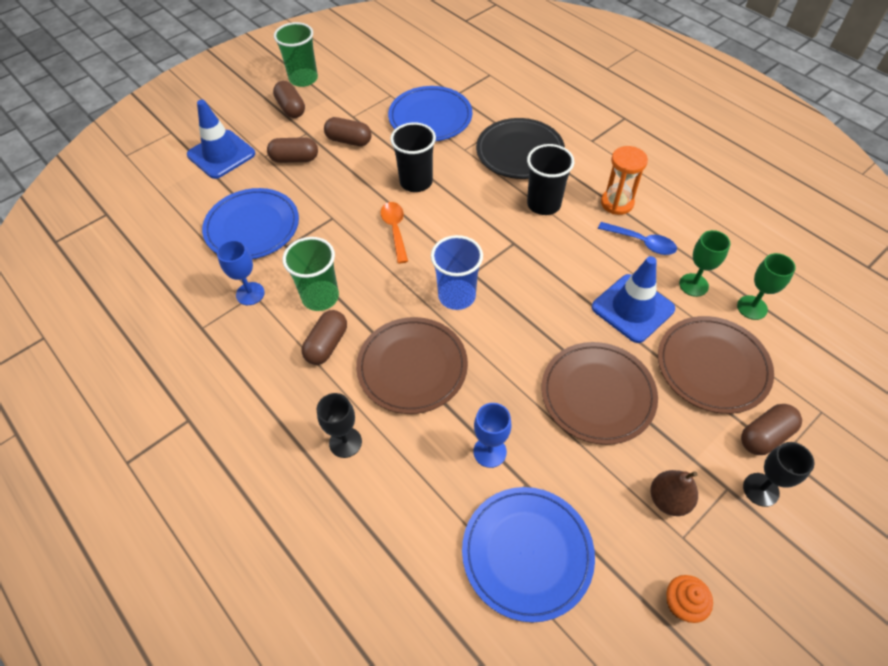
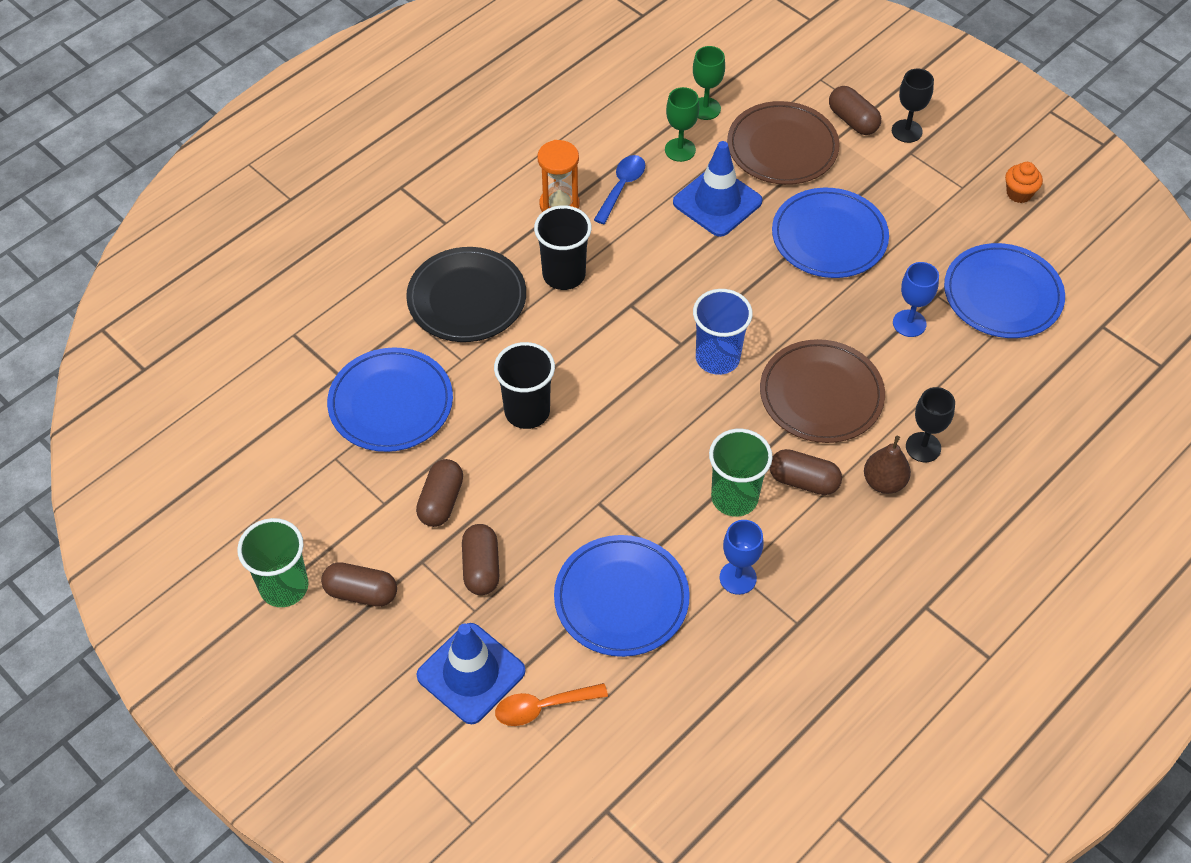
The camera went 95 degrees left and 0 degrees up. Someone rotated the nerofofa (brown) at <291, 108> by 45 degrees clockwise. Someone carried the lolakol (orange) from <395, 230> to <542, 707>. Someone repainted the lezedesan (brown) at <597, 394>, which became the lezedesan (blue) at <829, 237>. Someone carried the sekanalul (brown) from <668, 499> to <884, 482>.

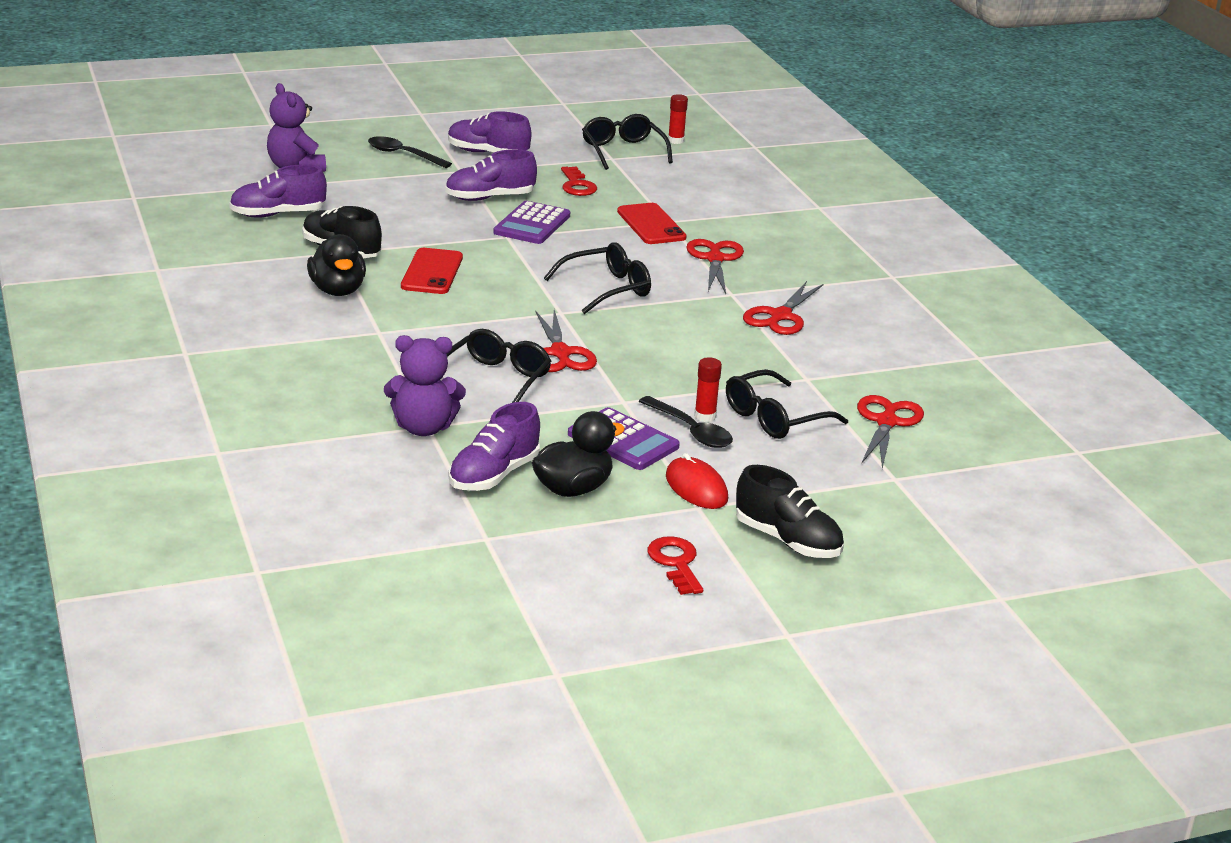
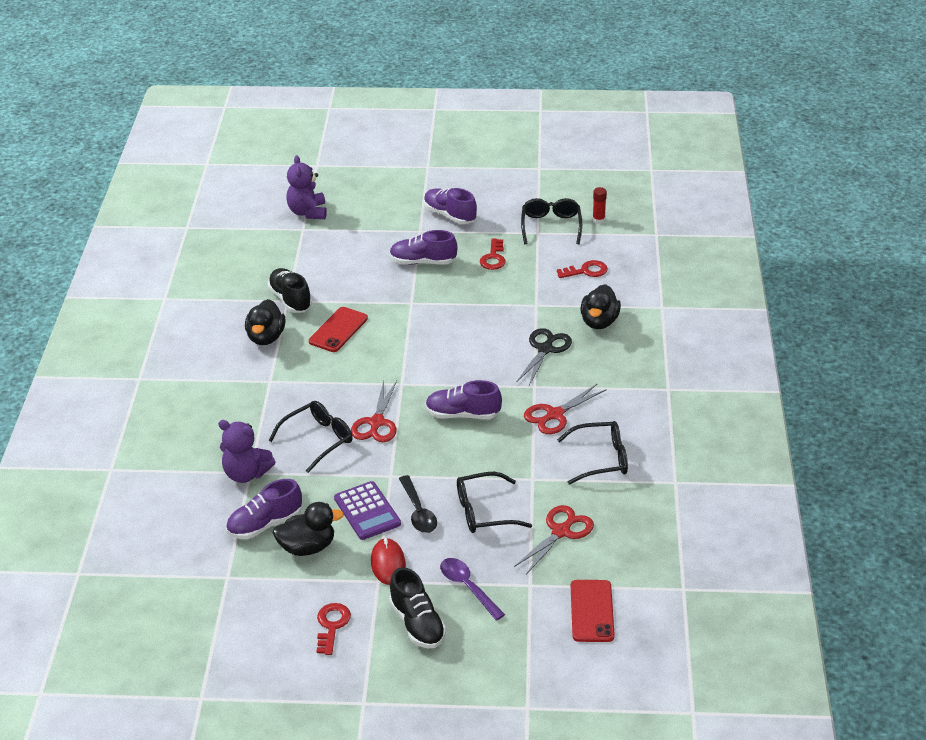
The camera went 25 degrees right and 10 degrees up. Someone carried the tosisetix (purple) from <278, 214> to <462, 414>. Someone took away the lolakol (black) at <403, 155>. Someone took away the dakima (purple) at <532, 224>. Someone carried the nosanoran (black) from <607, 289> to <601, 459>. Someone carried the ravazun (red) from <651, 225> to <591, 611>. Someone repainted the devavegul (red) at <715, 259>, which became the devavegul (black) at <545, 349>. Someone took away the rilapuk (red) at <705, 416>. Someone put down the lolakol (purple) at <468, 587>. Someone put down the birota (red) at <586, 271>. Someone put down the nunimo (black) at <599, 322>.

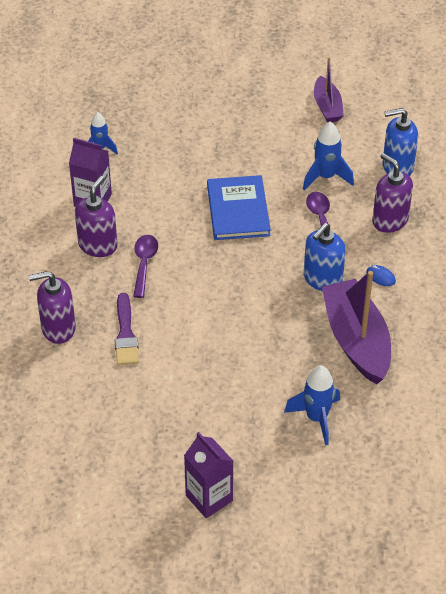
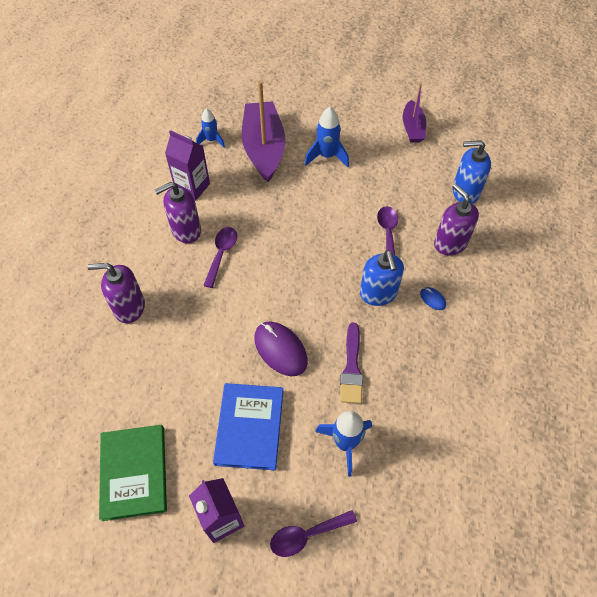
The camera went 10 degrees right and 10 degrees up. Someone rotated the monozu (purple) at <98, 245> by 150 degrees counterclockwise. Someone carried the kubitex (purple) from <125, 334> to <351, 368>. Someone carried the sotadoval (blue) from <238, 210> to <249, 427>. Someone carried the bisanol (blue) from <326, 177> to <327, 156>. Someone rotated the monozu (blue) at <322, 279> by 60 degrees counterclockwise. Someone carried the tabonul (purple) from <356, 340> to <264, 148>. Someone put down the sotadoval (green) at <134, 472>. Someone put down the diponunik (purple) at <280, 349>. Someone put down the lolakol (purple) at <307, 535>.

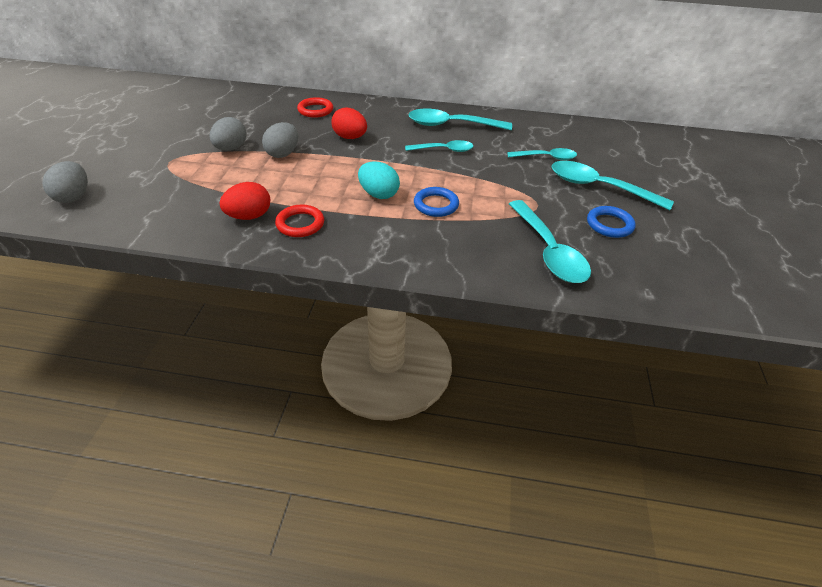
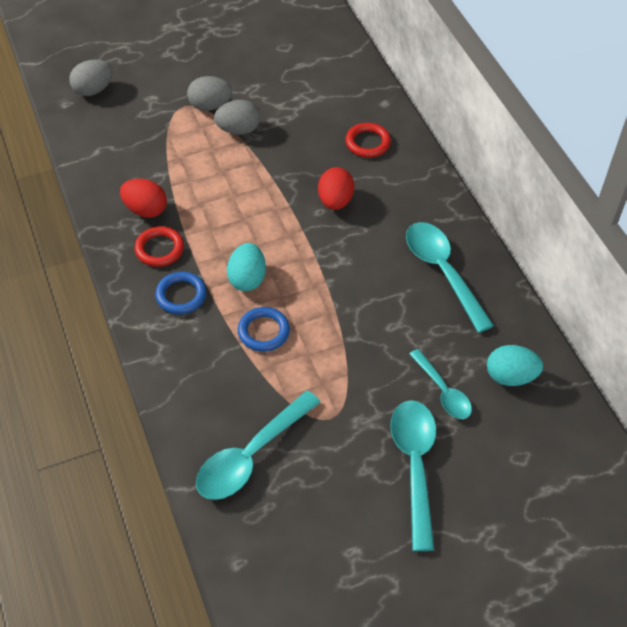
The camera went 60 degrees right and 10 degrees up. Someone carried the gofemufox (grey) from <283, 154> to <210, 106>. Someone took away the lolakol (turquoise) at <444, 150>. Someone carried the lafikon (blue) from <609, 225> to <181, 295>. Someone put down the gofemufox (turquoise) at <510, 376>.

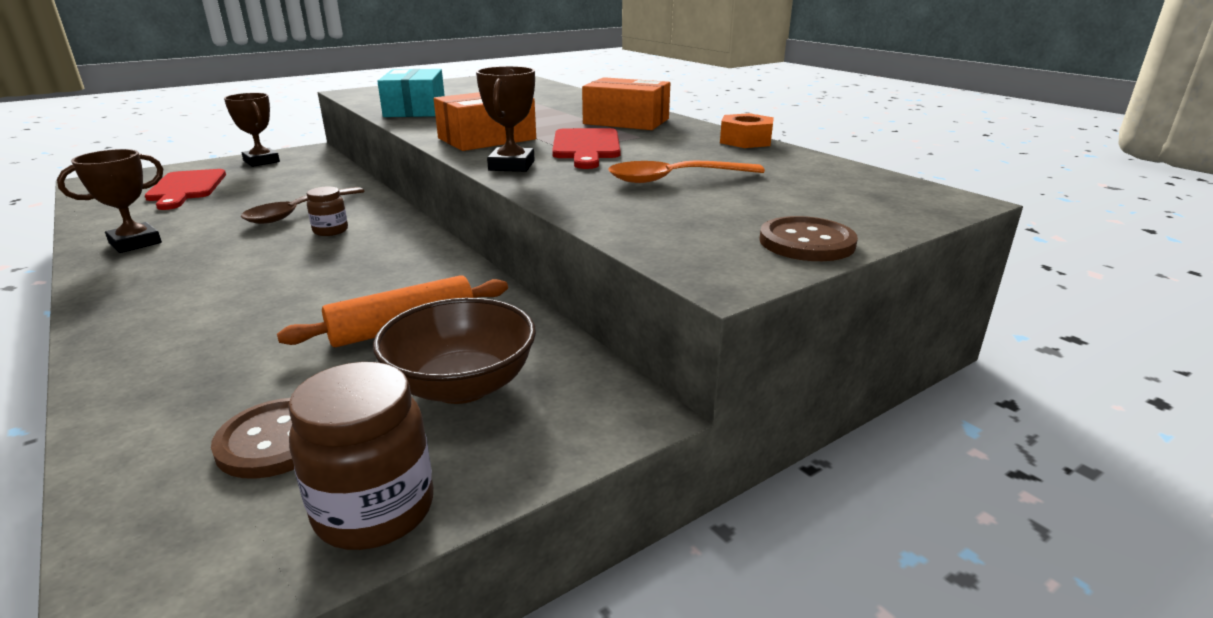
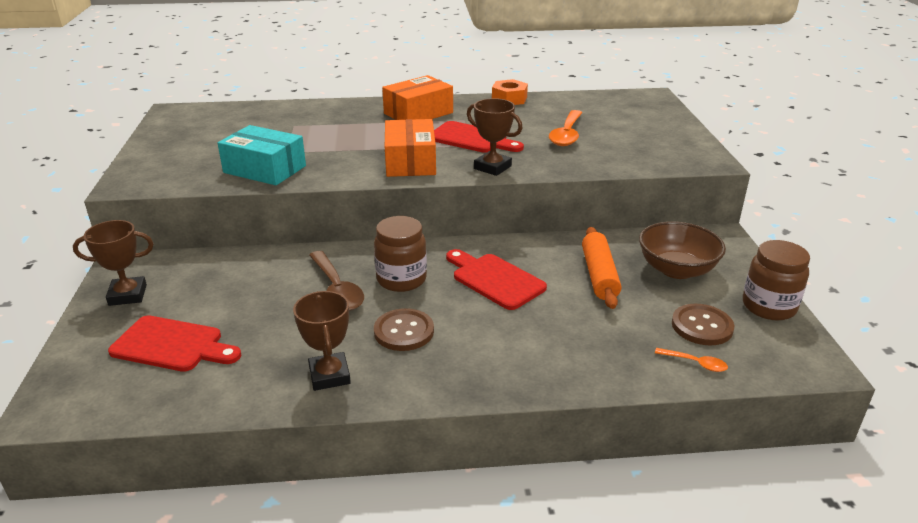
The camera went 60 degrees left and 5 degrees up. Someone scaled the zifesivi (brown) at <330, 231> by 1.74. Someone carried the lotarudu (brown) from <806, 242> to <404, 331>. Someone put down the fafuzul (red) at <494, 279>. Someone put down the lolakol (orange) at <695, 363>.

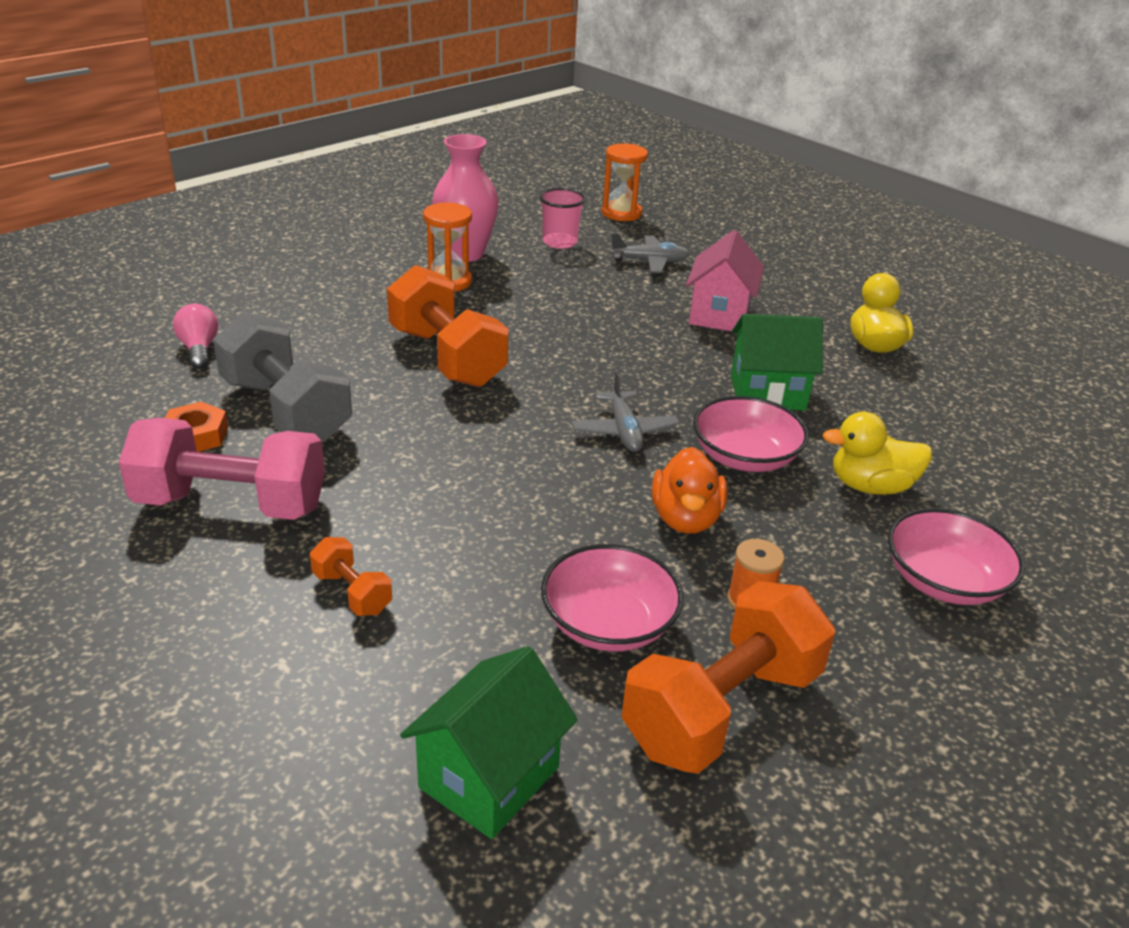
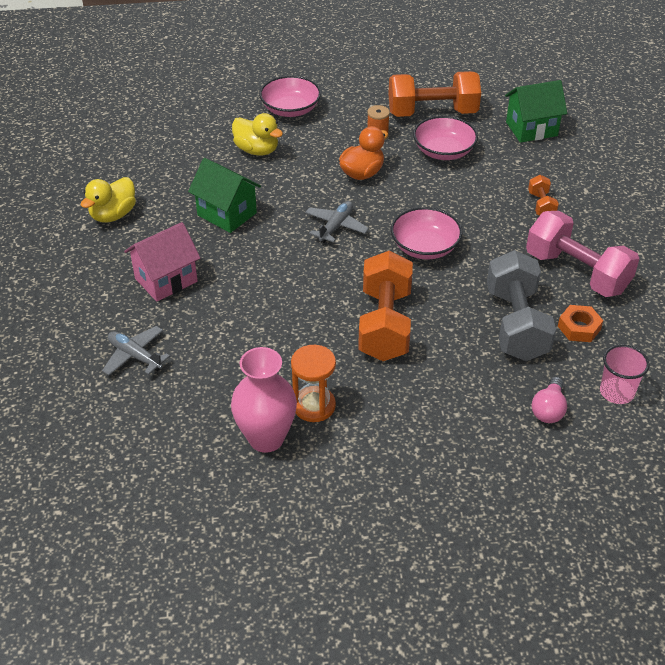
The camera went 140 degrees left and 10 degrees up. Someone carried the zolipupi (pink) from <560, 242> to <616, 392>. Someone took away the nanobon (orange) at <621, 213>. Someone carried the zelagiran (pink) from <745, 457> to <425, 247>.

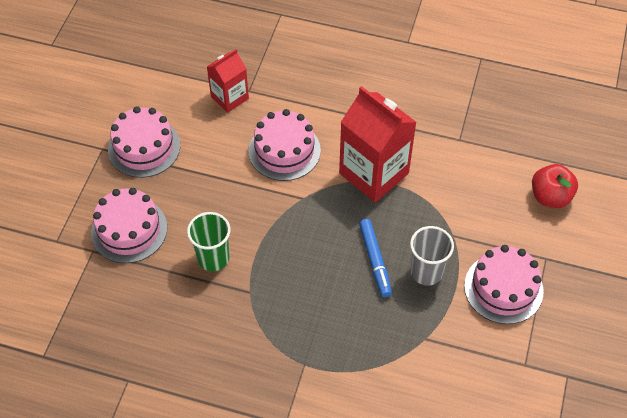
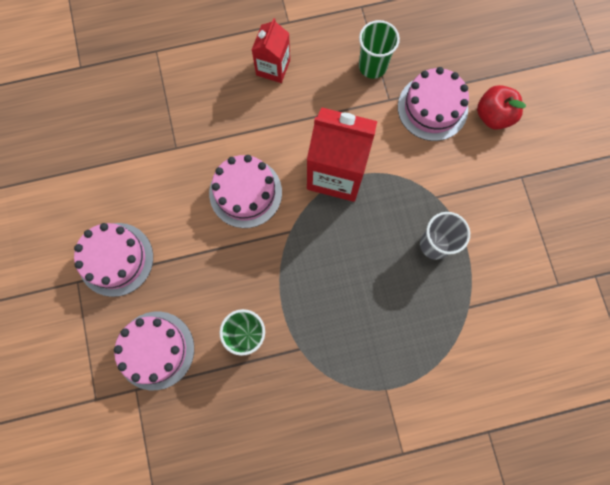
The camera went 30 degrees left and 20 degrees up. Someone carried the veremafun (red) from <229, 97> to <273, 67>. Someone took away the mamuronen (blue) at <375, 260>. Someone carried the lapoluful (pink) from <503, 288> to <432, 108>. Someone put down the zolipupi (green) at <372, 66>.

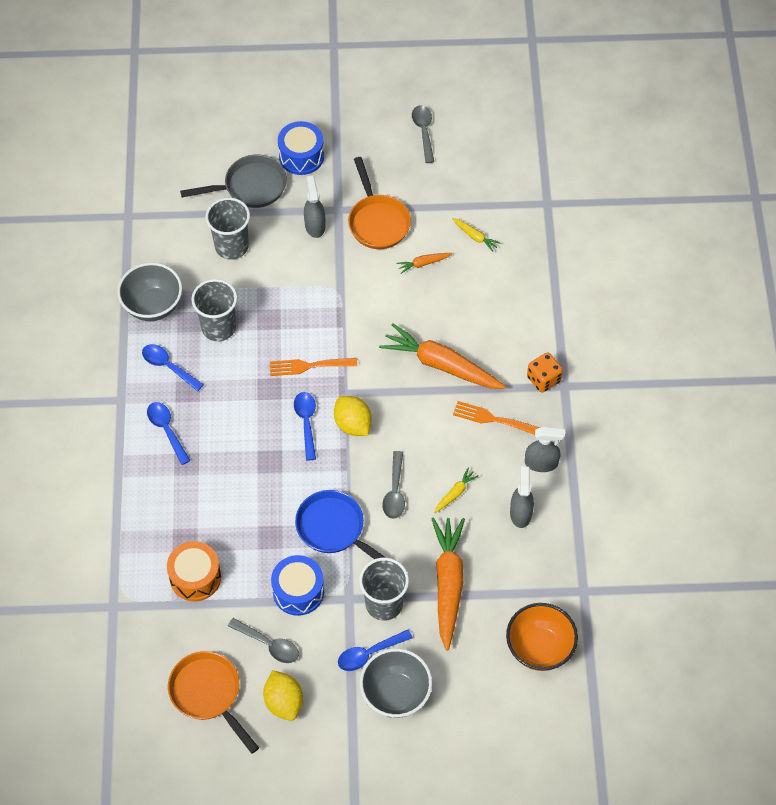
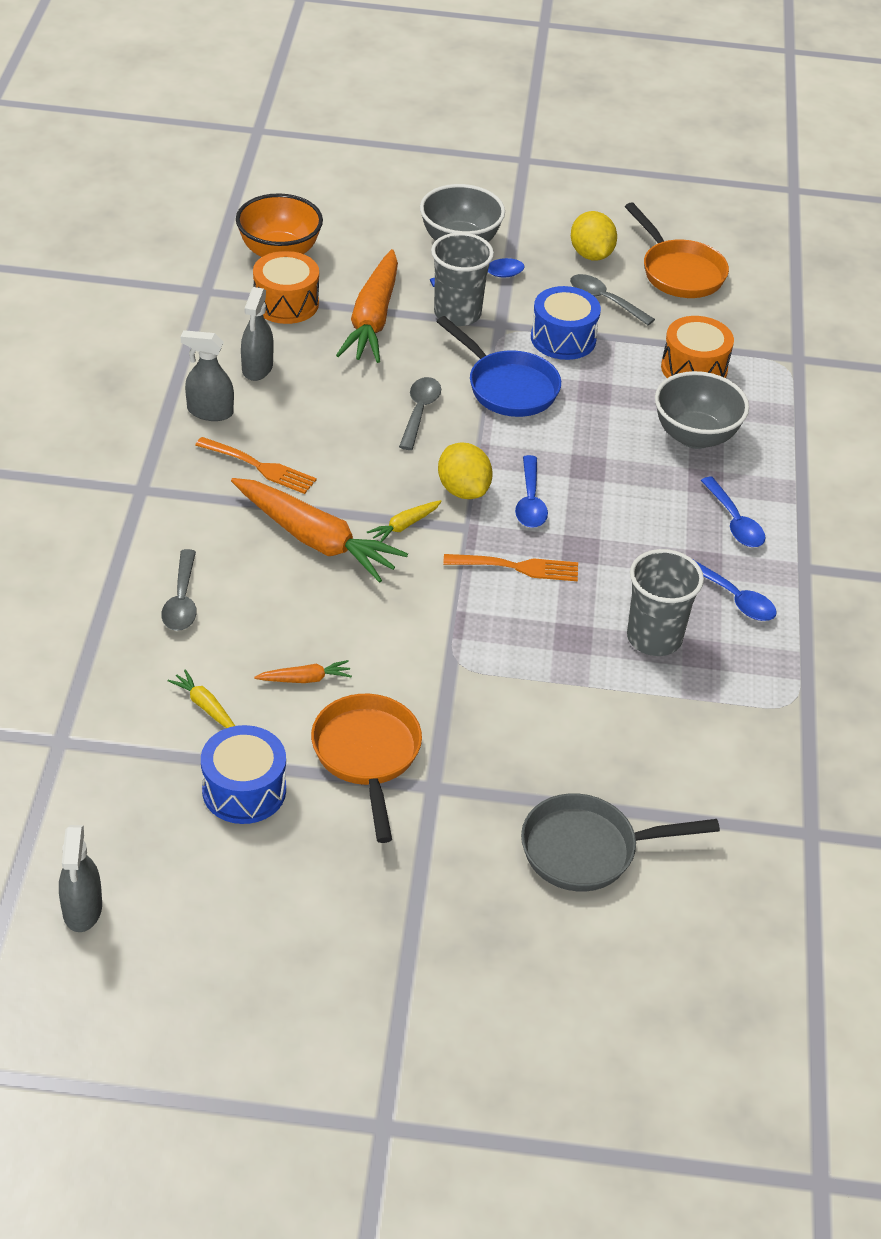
The camera went 175 degrees left and 15 degrees down. Someone carried the zelagiran (grey) from <153, 306> to <695, 436>. Someone took away the zolipupi (grey) at <231, 246>. Someone carried the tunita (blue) from <301, 156> to <244, 790>. Someone carried the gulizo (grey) from <315, 225> to <82, 909>. Someone carried the lolakol (grey) from <423, 131> to <182, 601>. Someone carried the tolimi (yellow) from <455, 493> to <404, 526>. Someone took away the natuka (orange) at <543, 379>. Someone put down the tunita (orange) at <286, 303>.

